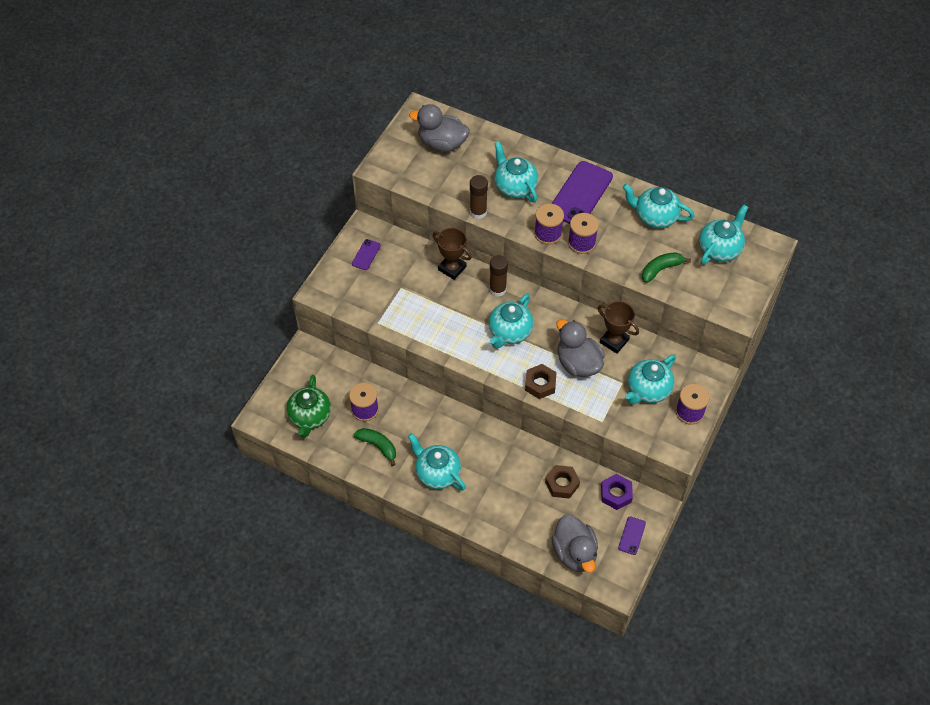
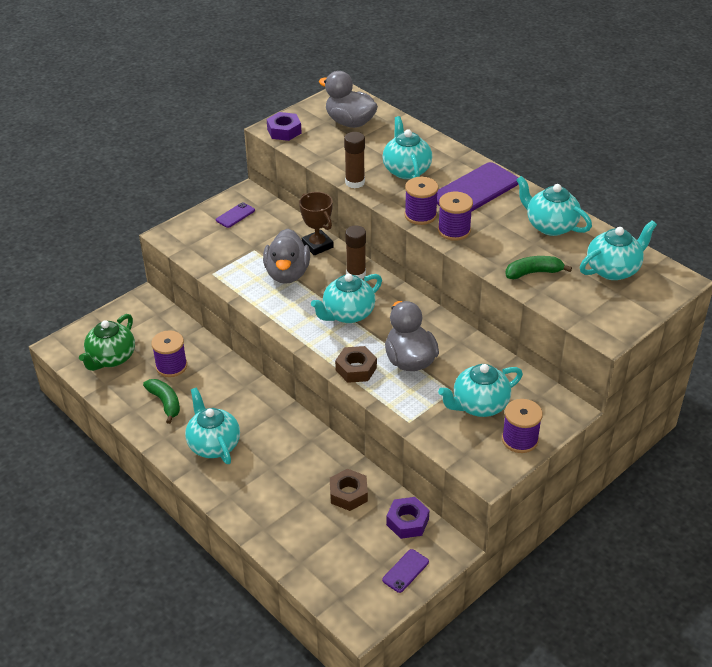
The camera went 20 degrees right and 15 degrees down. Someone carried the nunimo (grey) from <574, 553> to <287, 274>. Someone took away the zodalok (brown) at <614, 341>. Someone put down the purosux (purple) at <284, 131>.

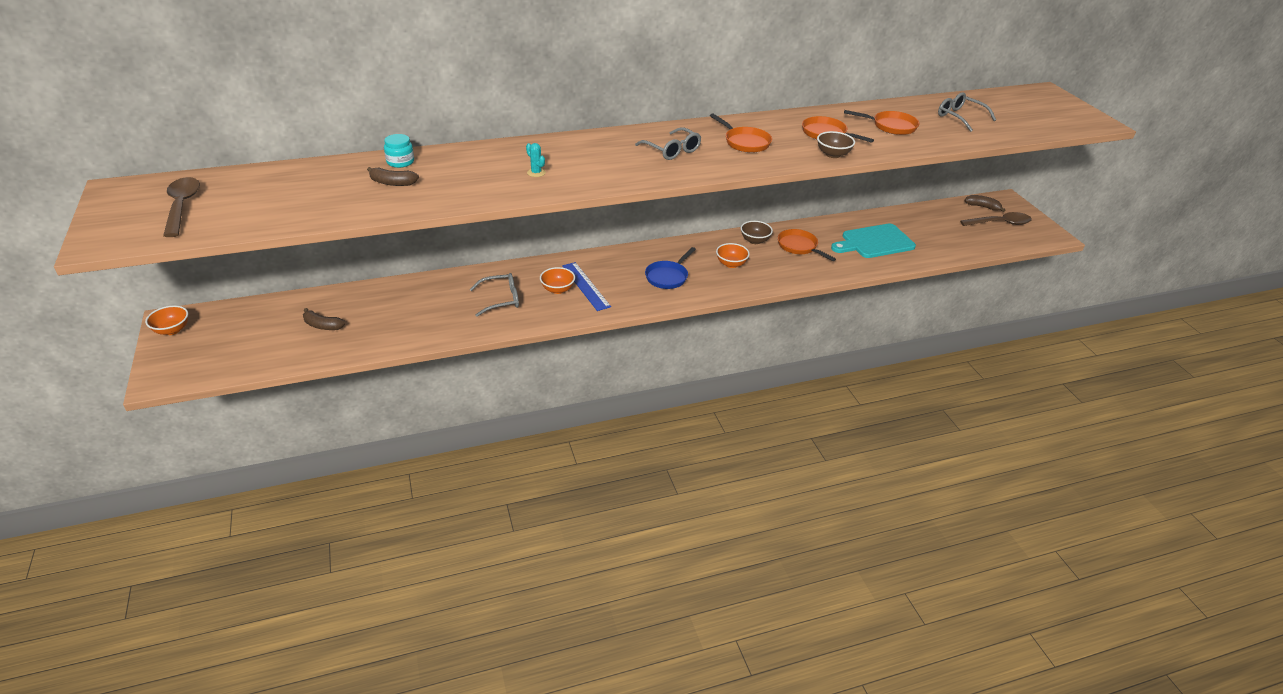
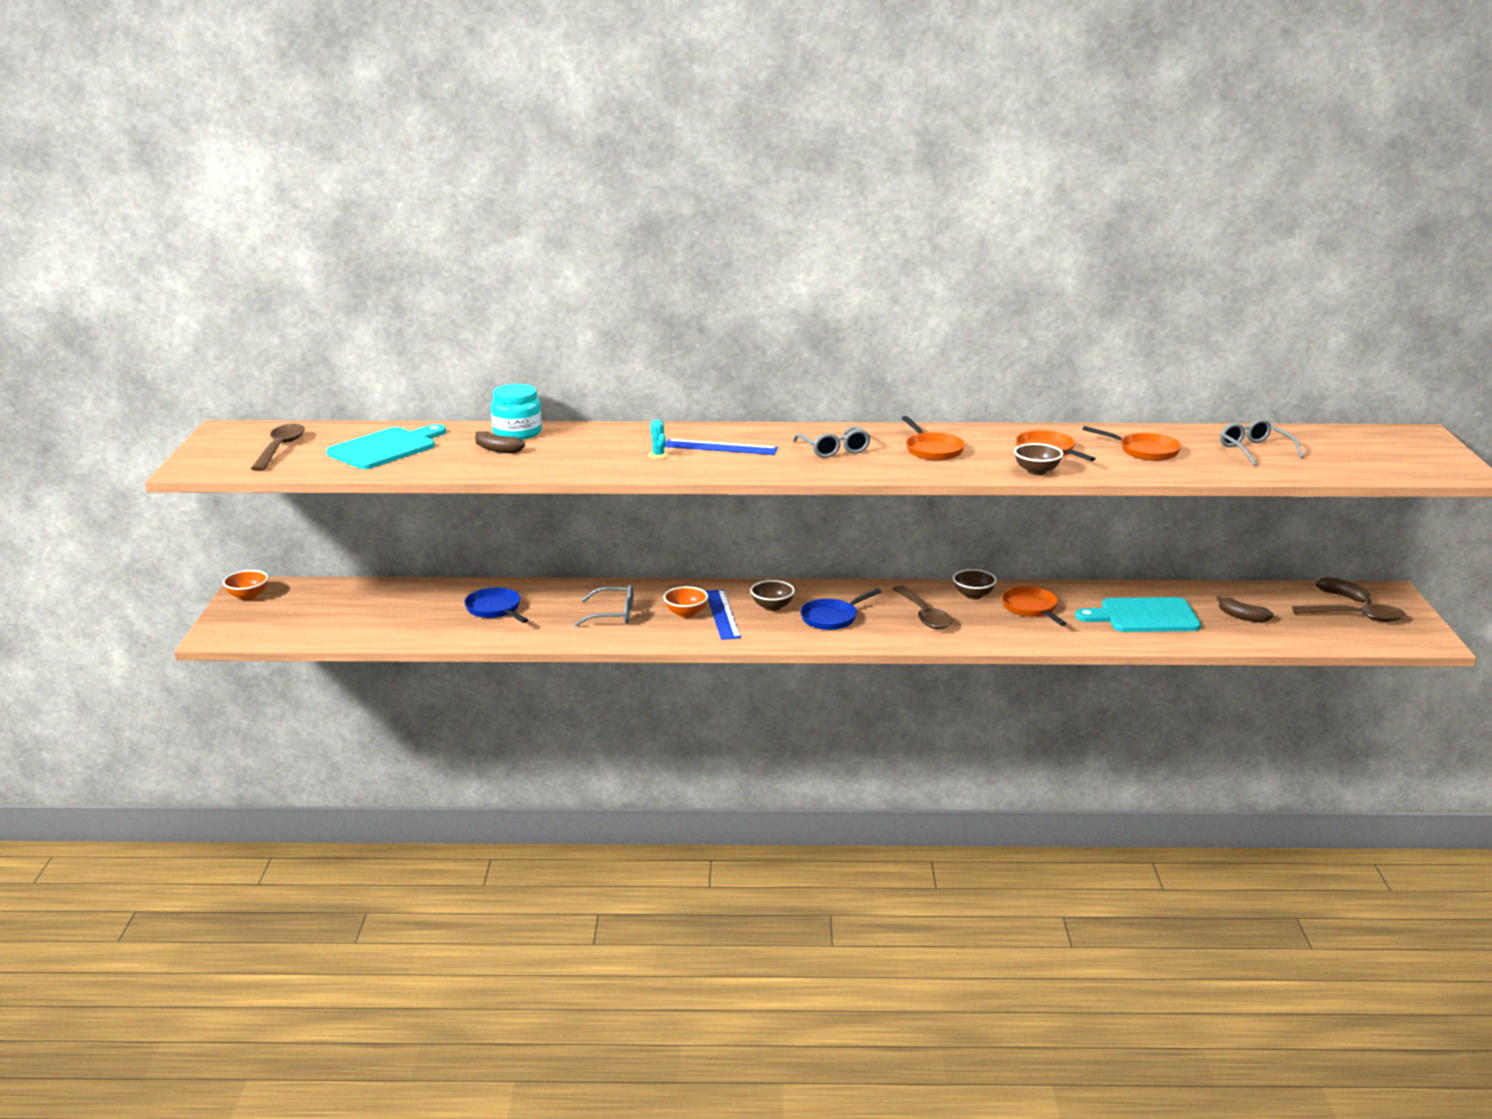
The camera went 20 degrees right and 15 degrees down. Someone carried the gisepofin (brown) from <322, 325> to <1242, 617>. Someone scaled the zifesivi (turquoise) at <400, 162> by 1.57. Someone swapped the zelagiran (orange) at <731, 264> for the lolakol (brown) at <924, 615>. Someone put down the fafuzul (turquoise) at <386, 448>. Someone put down the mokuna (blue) at <495, 609>. Someone put down the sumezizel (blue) at <720, 447>. Someone put down the zelagiran (brown) at <772, 607>.

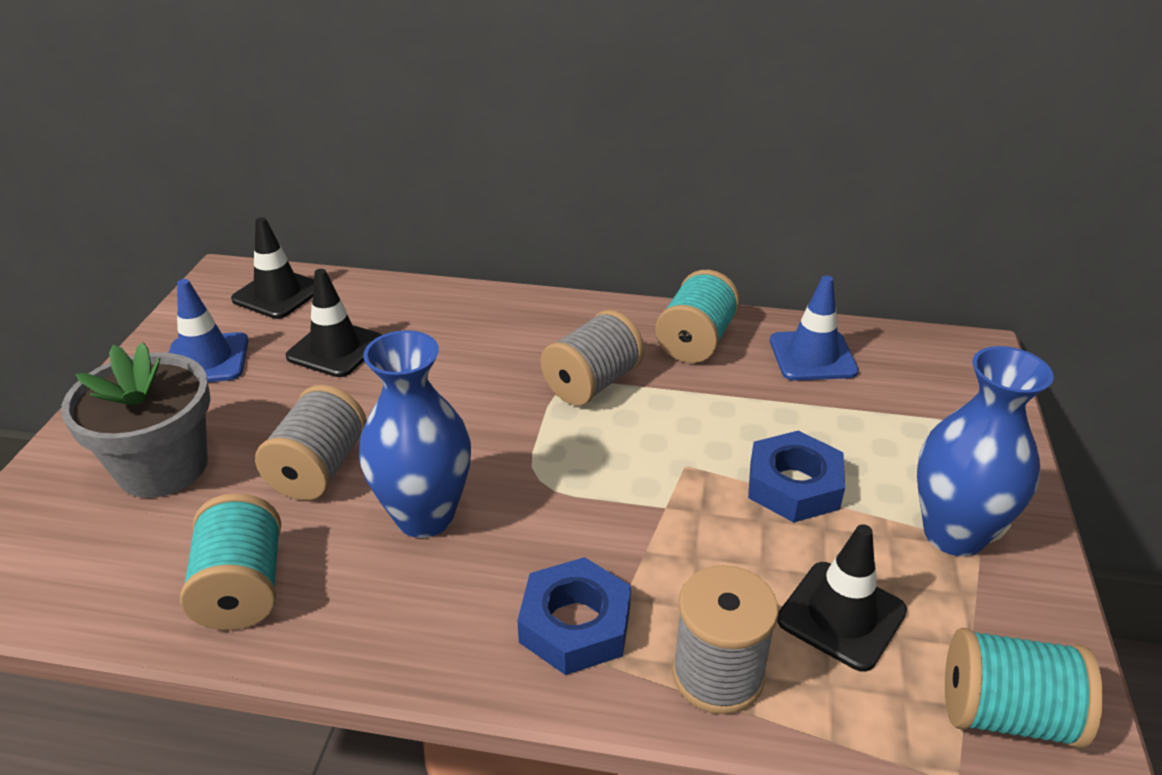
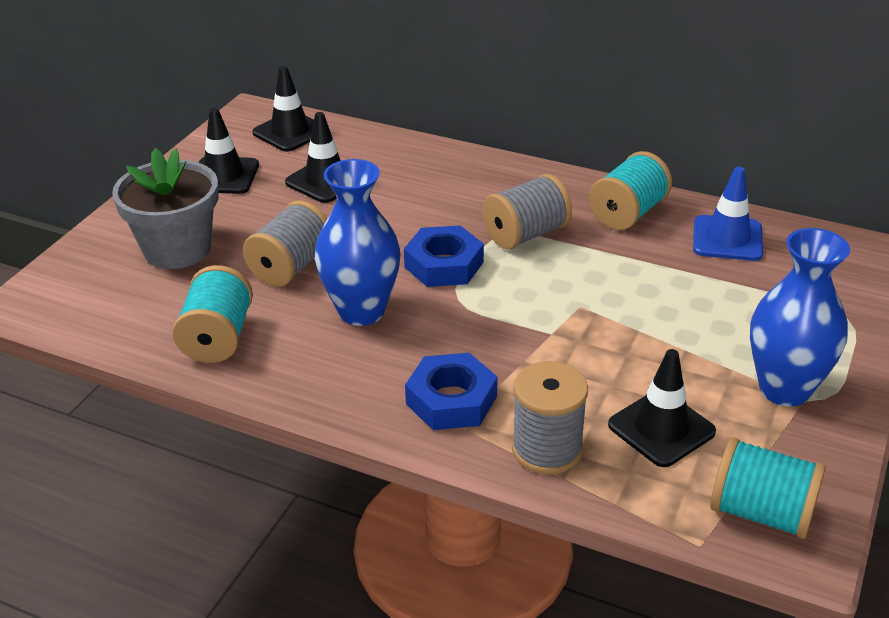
The camera went 15 degrees right and 0 degrees up. Someone repainted the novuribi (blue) at <206, 360>, which became the novuribi (black) at <224, 176>. Someone carried the purosux (blue) from <794, 485> to <444, 264>.

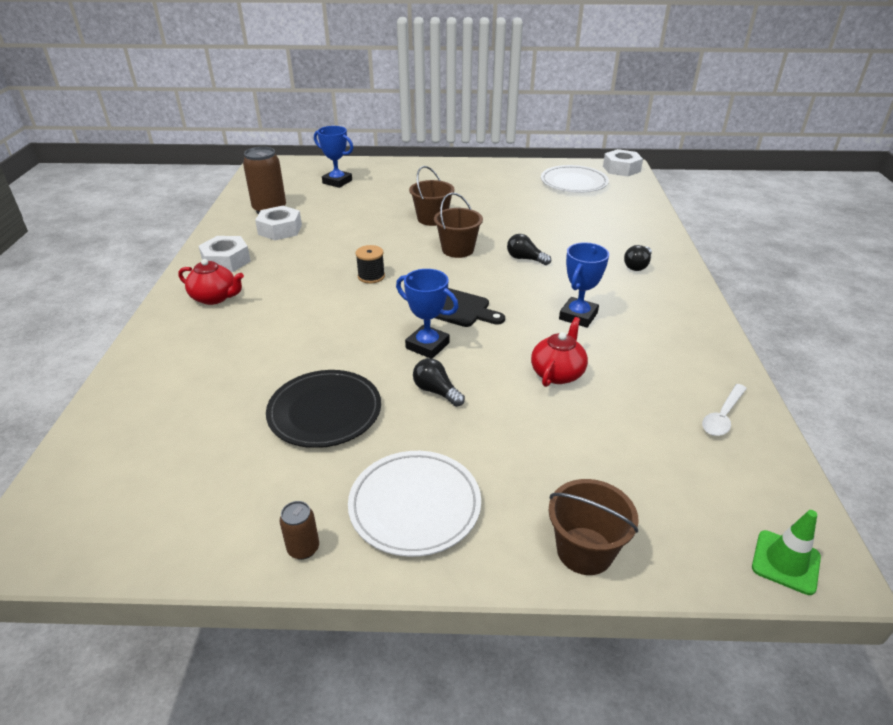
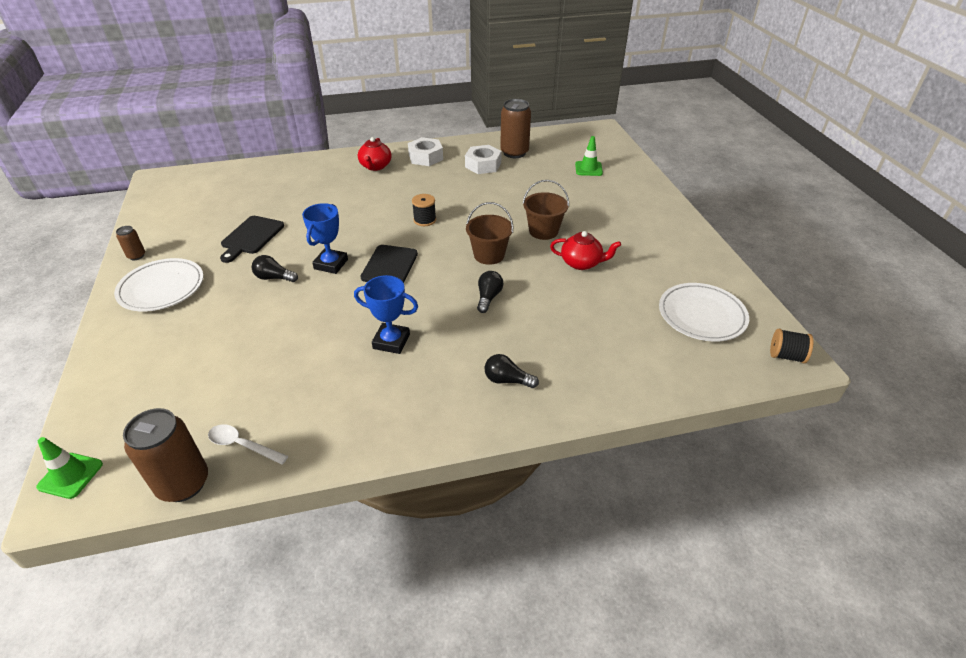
The camera went 75 degrees right and 5 degrees up. Someone swapped the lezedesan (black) at <325, 412> for the fafuzul (black) at <251, 237>. Someone swapped the zodalok (blue) at <337, 182> for the novuribi (green) at <588, 169>. Someone rotated the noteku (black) at <436, 391> by 105 degrees counterclockwise. Someone carried the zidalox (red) from <557, 373> to <581, 263>. Someone took away the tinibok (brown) at <584, 551>. Someone swapped the purosux (white) at <621, 169> for the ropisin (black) at <786, 356>. Someone put down the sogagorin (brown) at <183, 483>.

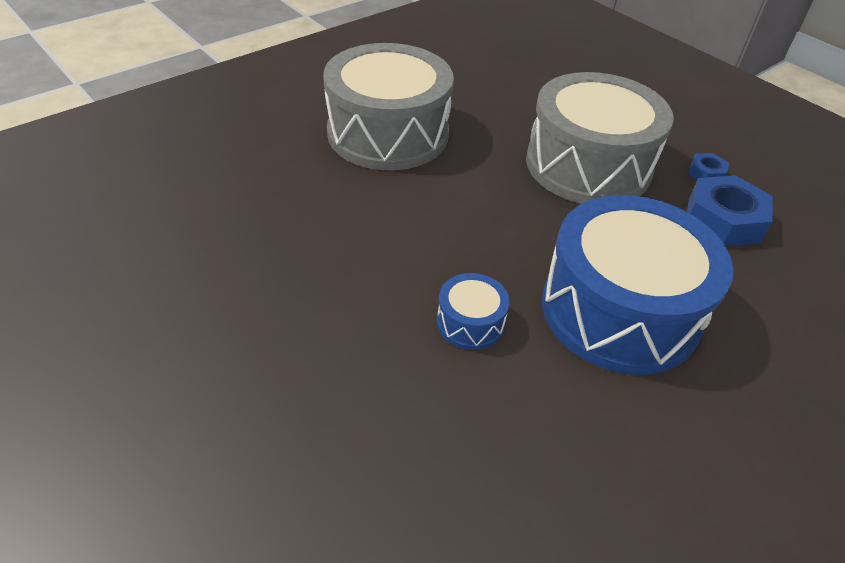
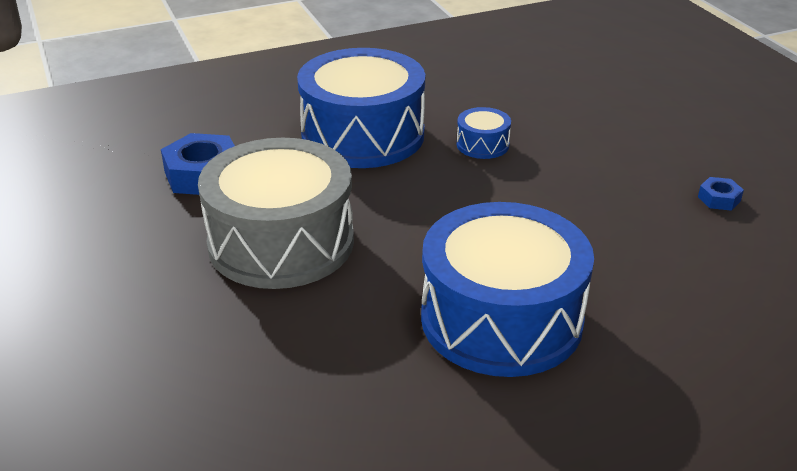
The camera went 160 degrees left and 10 degrees down. Someone repainted the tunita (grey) at <388, 133>, which became the tunita (blue) at <501, 319>. Someone carried the purosux (blue) from <706, 173> to <719, 199>.

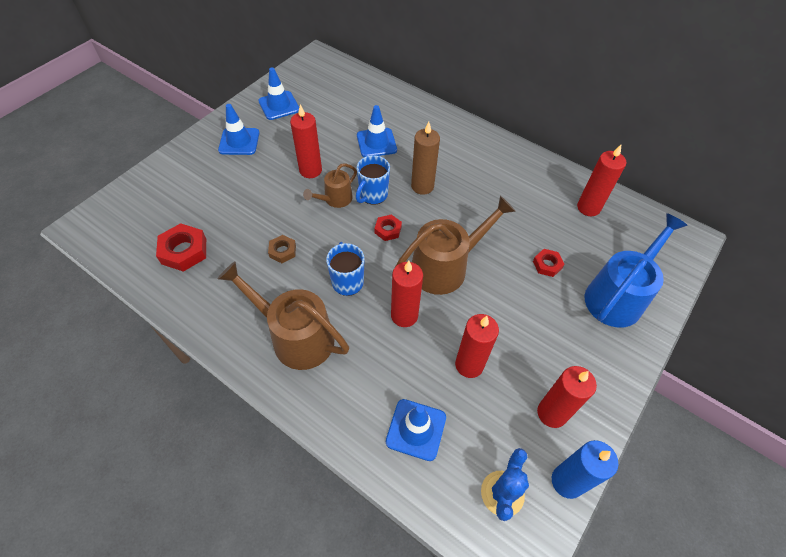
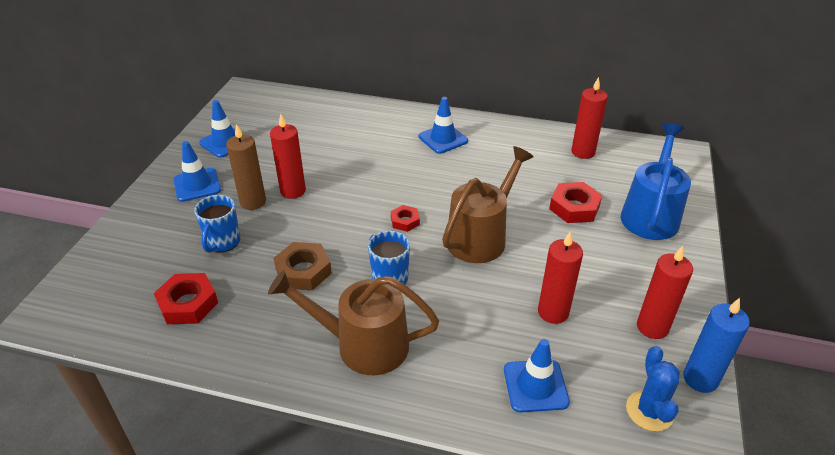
The camera went 20 degrees left and 15 degrees down. Someone scaled the purosux (brown) at <282, 251> by 1.69. Someone took away the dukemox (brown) at <335, 199>. Someone carried the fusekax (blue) from <373, 195> to <222, 242>. Someone carried the novuribi (blue) from <376, 143> to <443, 139>. Someone took away the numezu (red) at <404, 315>. Someone carried the numezu (brown) from <422, 186> to <253, 202>. Someone scaled the purosux (red) at <547, 265> by 1.69.

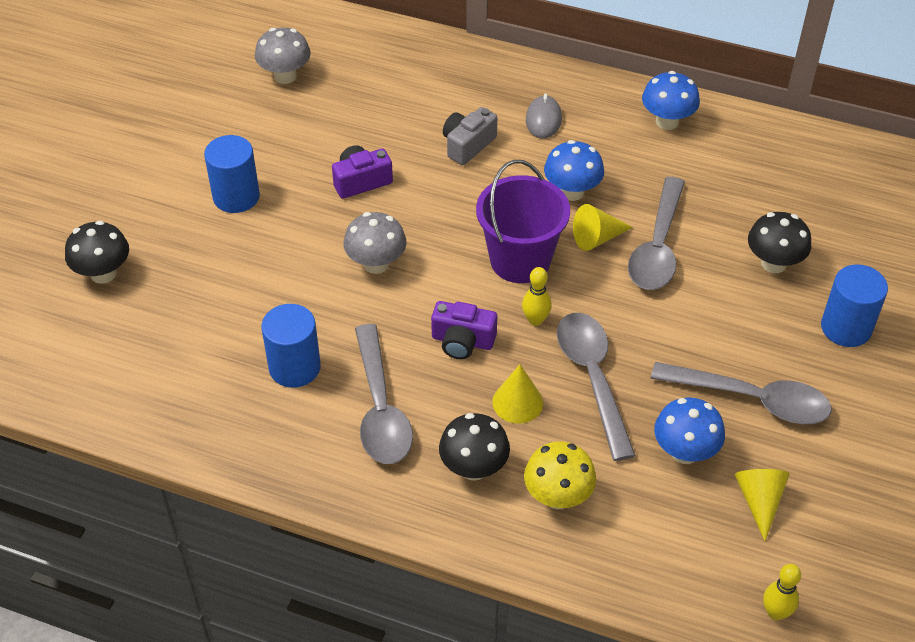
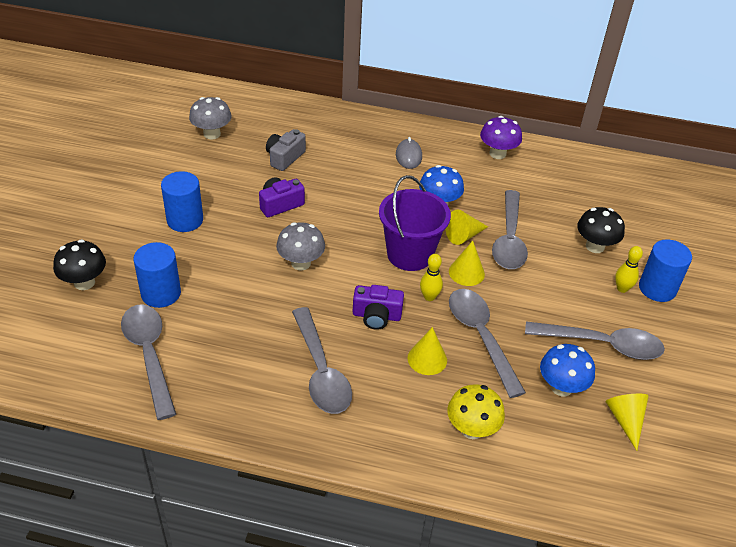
The camera went 10 degrees left and 5 degrees down. Someone carried the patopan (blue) from <294, 367> to <161, 293>. Someone took away the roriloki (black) at <474, 468>. Someone carried the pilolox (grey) from <467, 145> to <284, 157>. Someone repainted the roriloki (blue) at <667, 121>, which became the roriloki (purple) at <497, 153>. Someone carried the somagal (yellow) from <775, 612> to <622, 288>. Someone put down the lolakol (grey) at <149, 355>. Someone put down the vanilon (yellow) at <466, 272>.

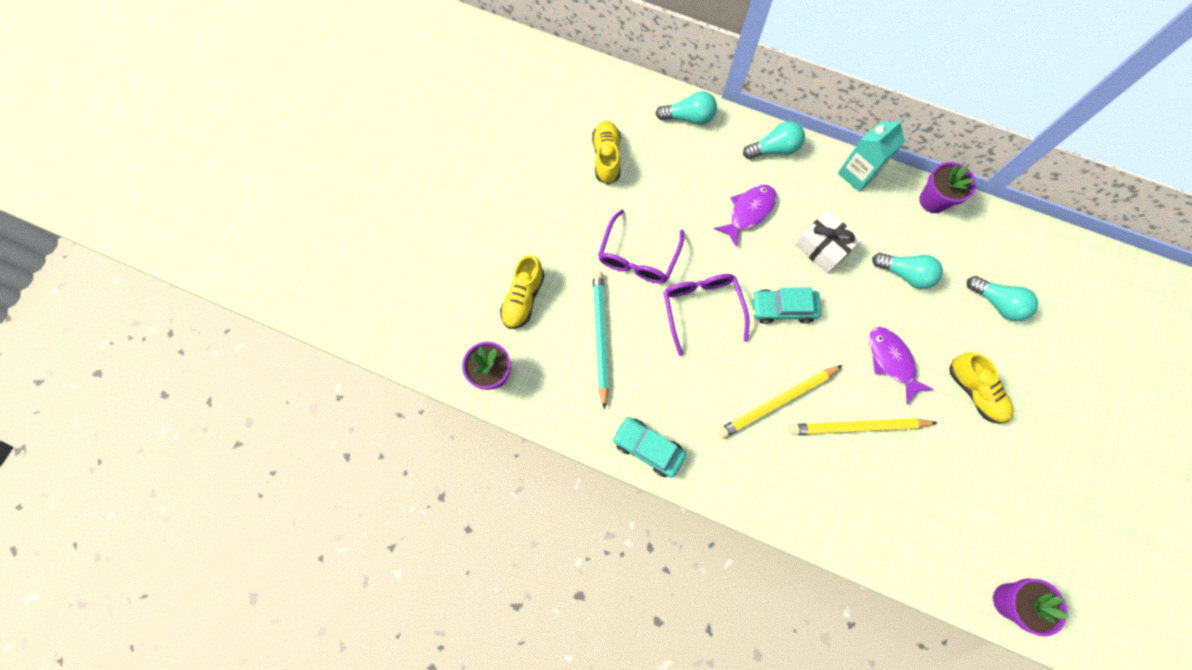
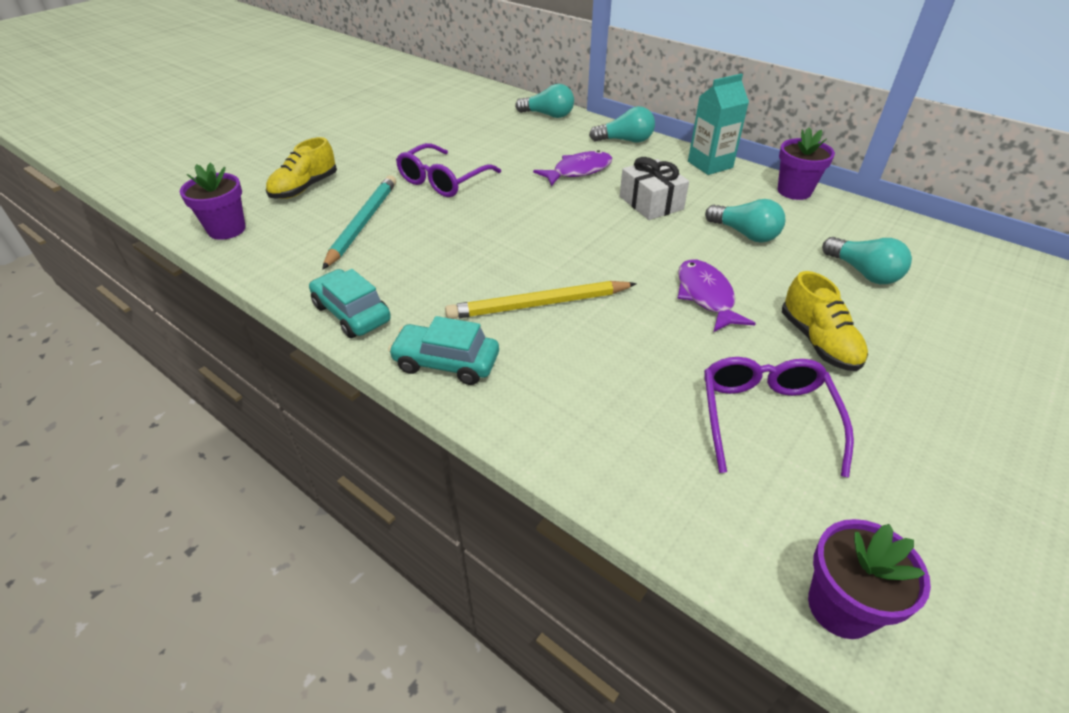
The camera went 15 degrees right and 30 degrees down. Someone took away the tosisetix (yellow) at <606, 157>. Someone carried the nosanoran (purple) from <702, 309> to <765, 418>. Someone carried the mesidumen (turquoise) from <782, 308> to <446, 363>. Someone took away the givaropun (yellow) at <857, 427>.

